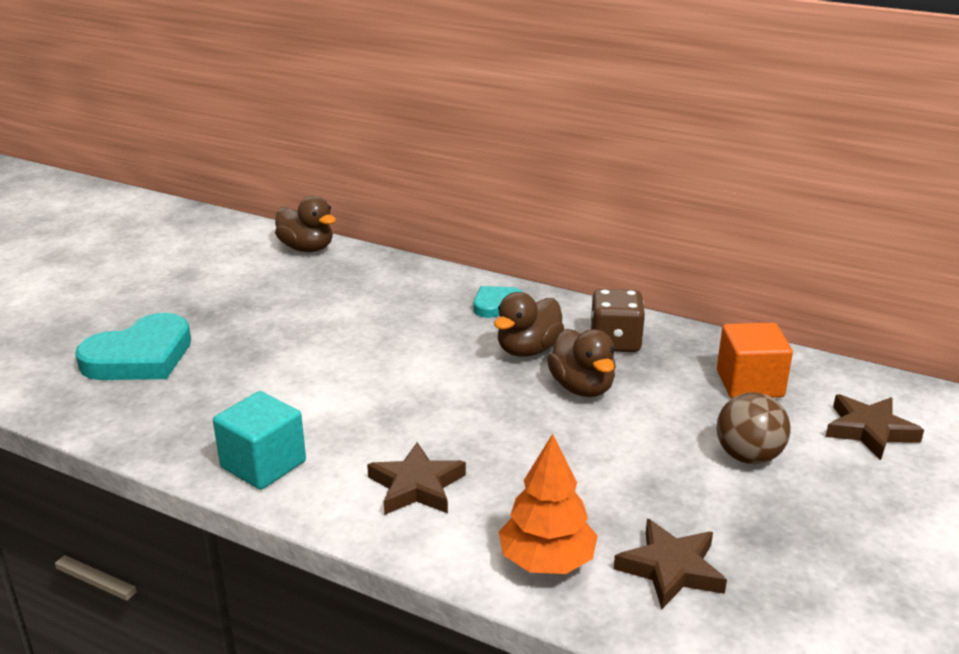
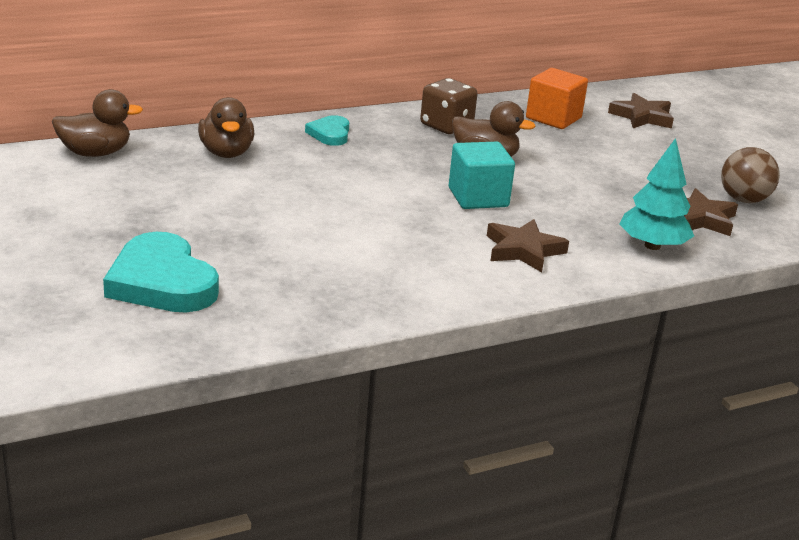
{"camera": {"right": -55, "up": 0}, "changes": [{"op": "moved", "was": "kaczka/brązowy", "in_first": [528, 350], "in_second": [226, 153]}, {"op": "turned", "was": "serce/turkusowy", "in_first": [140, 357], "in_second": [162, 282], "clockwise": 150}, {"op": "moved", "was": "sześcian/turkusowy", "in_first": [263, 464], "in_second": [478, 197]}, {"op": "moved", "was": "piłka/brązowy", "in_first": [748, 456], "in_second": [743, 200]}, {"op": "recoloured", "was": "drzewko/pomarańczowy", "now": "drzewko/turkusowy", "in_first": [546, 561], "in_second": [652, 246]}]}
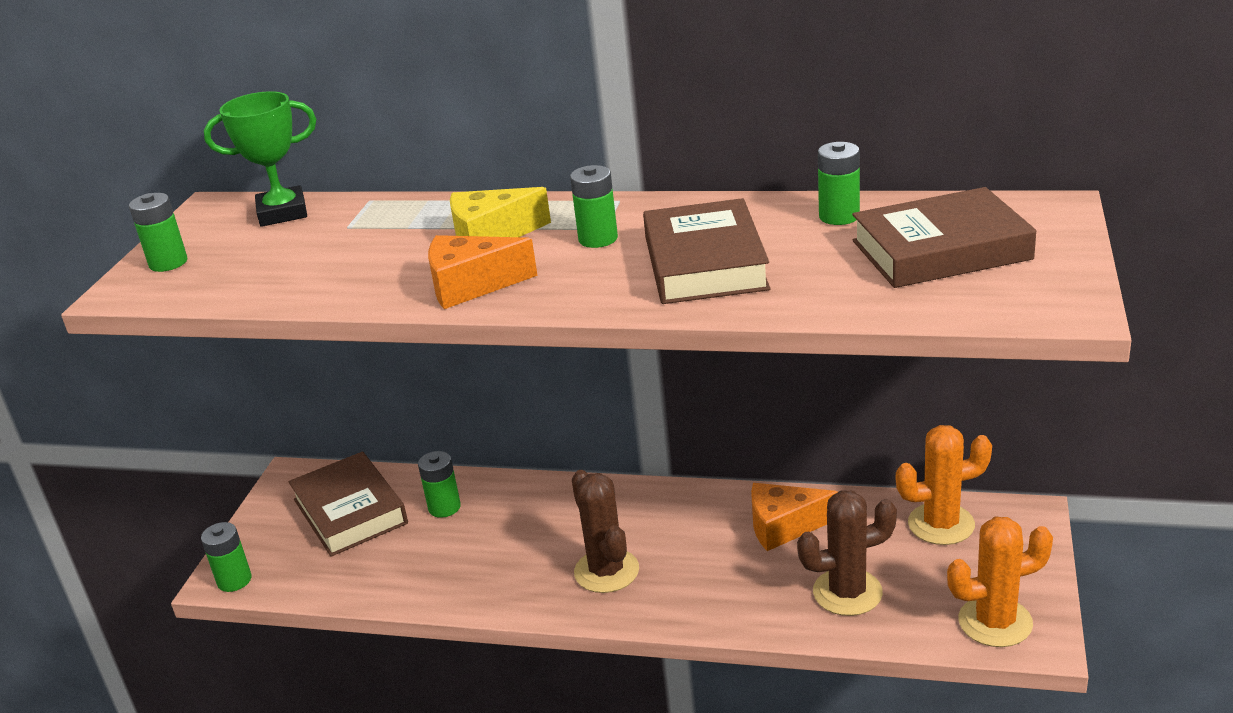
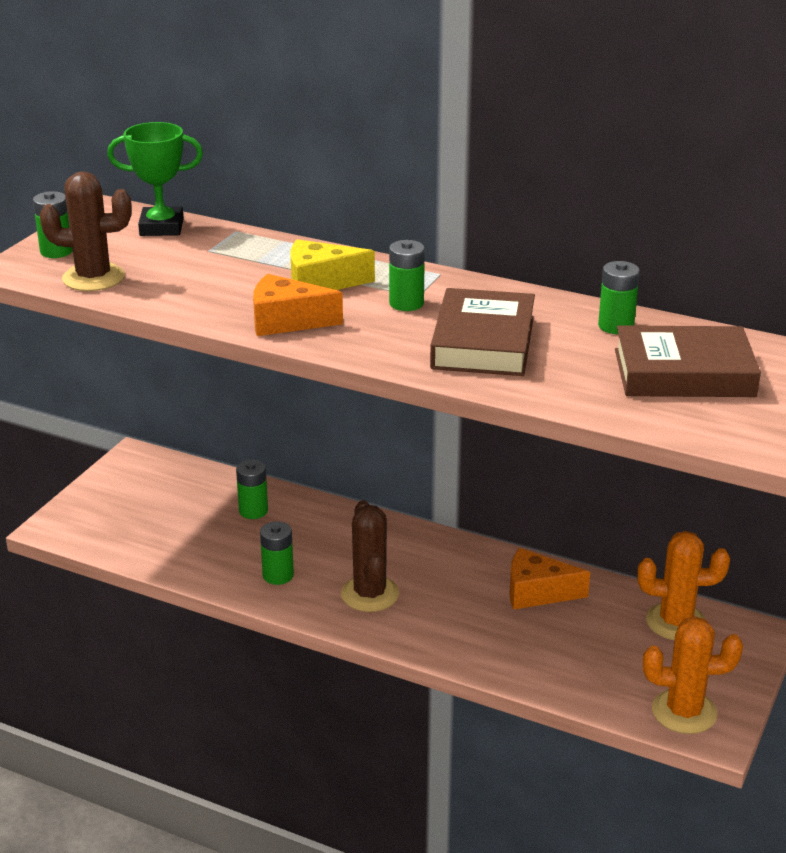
{"camera": {"right": 10, "up": 0}, "changes": [{"op": "removed", "was": "książka/brązowy", "in_first": [350, 511]}, {"op": "moved", "was": "kaktus/brązowy", "in_first": [847, 592], "in_second": [93, 278]}, {"op": "moved", "was": "bateria/zielony", "in_first": [234, 580], "in_second": [278, 575]}]}
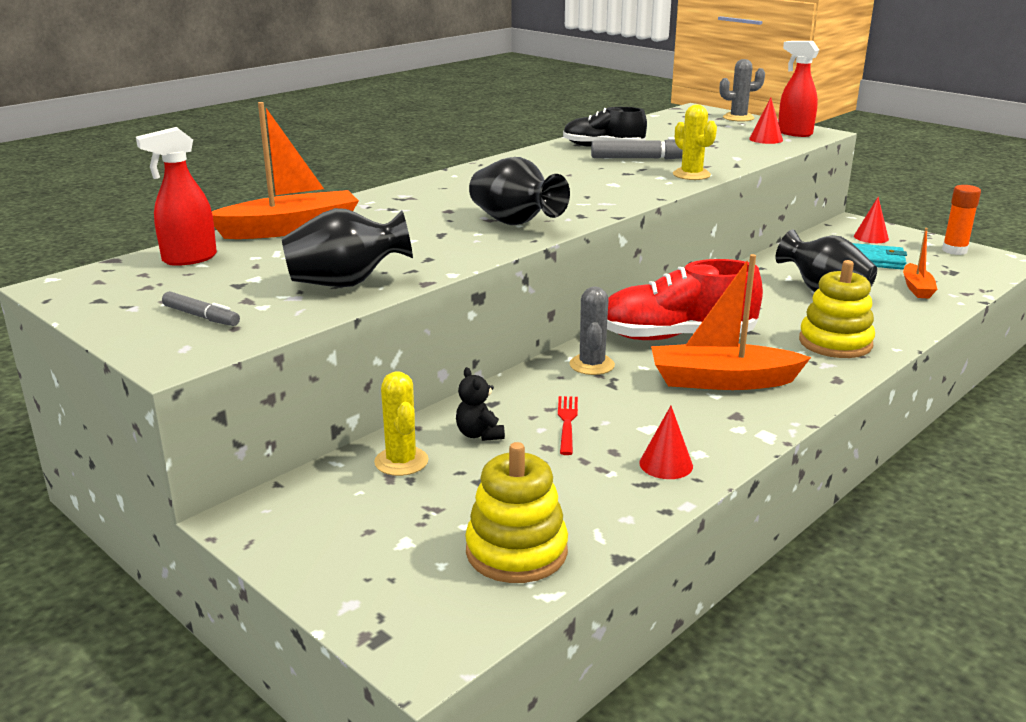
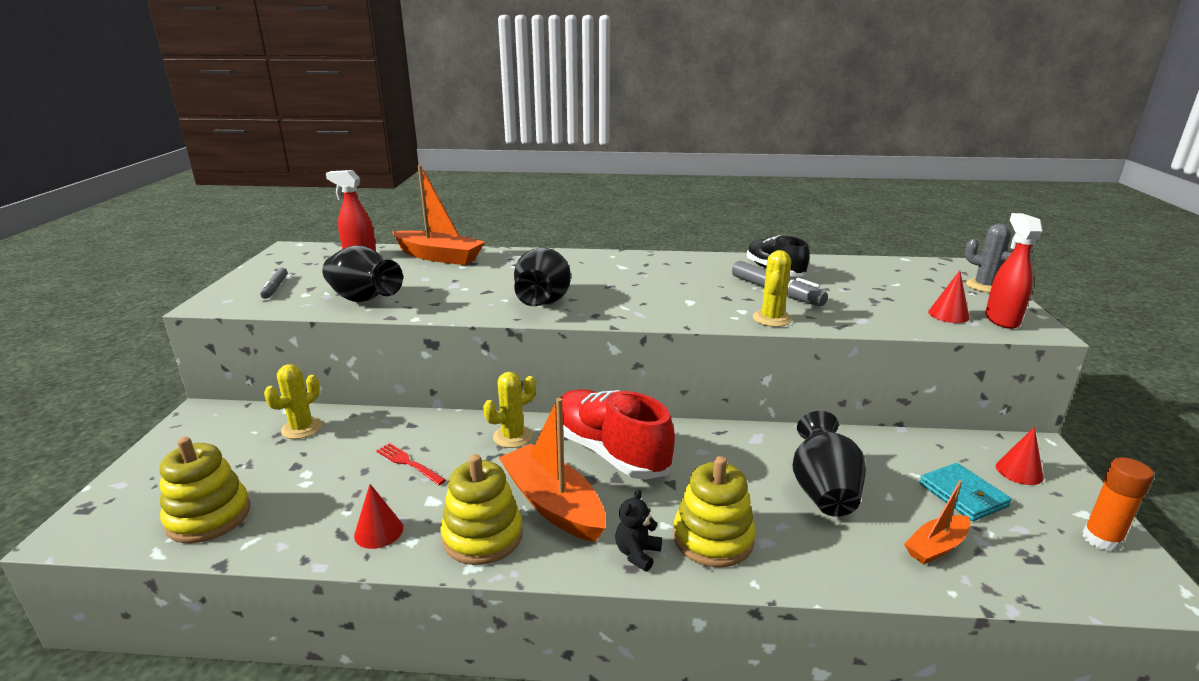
{"camera": {"right": 50, "up": 0}, "changes": [{"op": "recoloured", "was": "kaktus/szary", "now": "kaktus/żółty", "in_first": [592, 365], "in_second": [512, 437]}, {"op": "moved", "was": "miś/czarny", "in_first": [479, 434], "in_second": [637, 554]}, {"op": "turned", "was": "widelec/czerwony", "in_first": [567, 422], "in_second": [408, 463], "clockwise": -105}, {"op": "added", "now": "zabawka nakładanka/żółty", "in_second": [482, 536]}]}
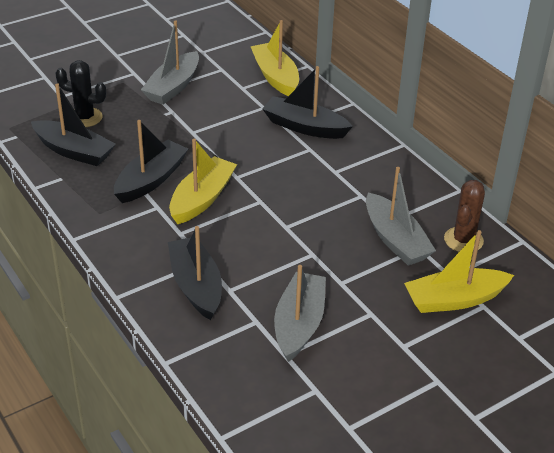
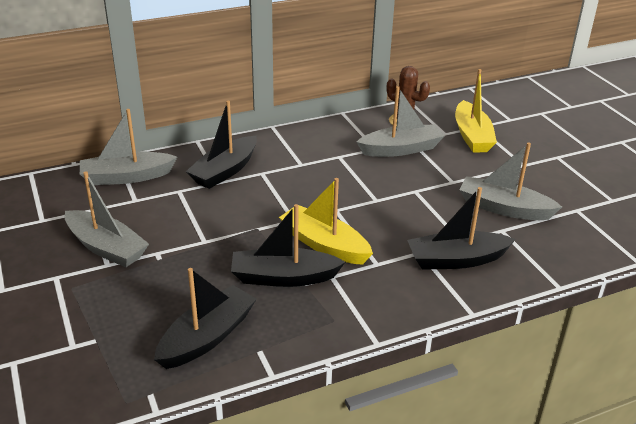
{"camera": {"right": -80, "up": -5}, "changes": [{"op": "recoloured", "was": "łódka/żółty", "now": "łódka/szary", "in_first": [275, 77], "in_second": [126, 177]}, {"op": "removed", "was": "kaktus/czarny", "in_first": [85, 117]}, {"op": "turned", "was": "łódka/czarny", "in_first": [151, 180], "in_second": [283, 277], "clockwise": -45}]}
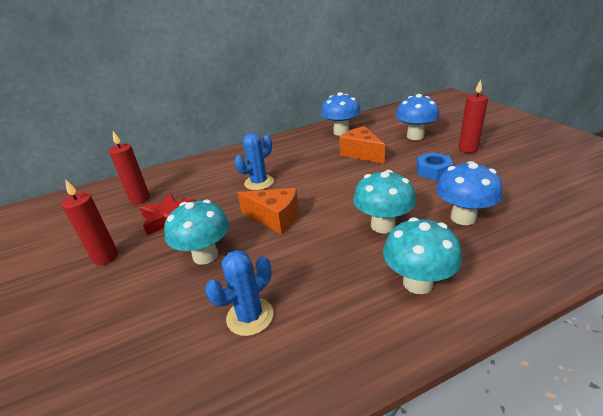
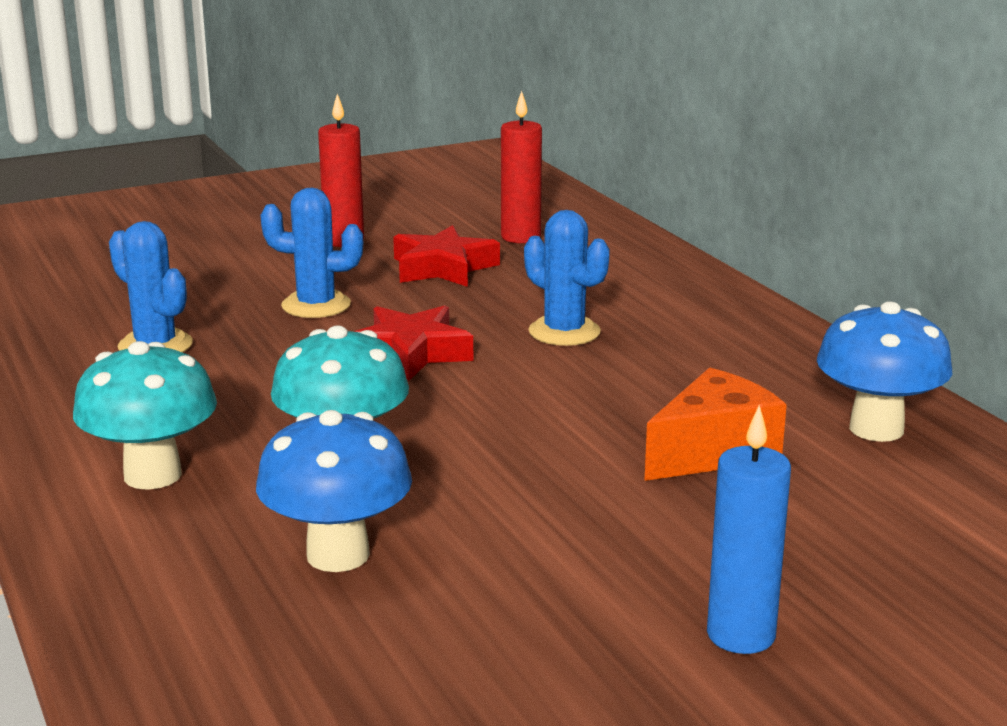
{"camera": {"right": 85, "up": -10}, "changes": [{"op": "recoloured", "was": "świeca/czerwony", "now": "świeca/niebieski", "in_first": [468, 149], "in_second": [741, 635]}, {"op": "removed", "was": "grzyb/niebieski", "in_first": [415, 136]}, {"op": "removed", "was": "nakrętka/niebieski", "in_first": [433, 171]}, {"op": "replaced", "was": "ser/pomarańczowy", "now": "gwiazda/czerwony", "in_first": [275, 218], "in_second": [410, 353]}, {"op": "replaced", "was": "grzyb/turkusowy", "now": "kaktus/niebieski", "in_first": [205, 255], "in_second": [316, 305]}]}
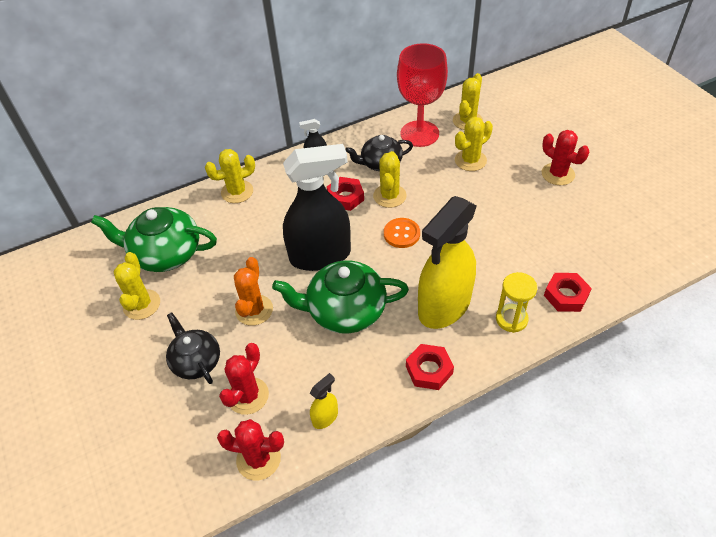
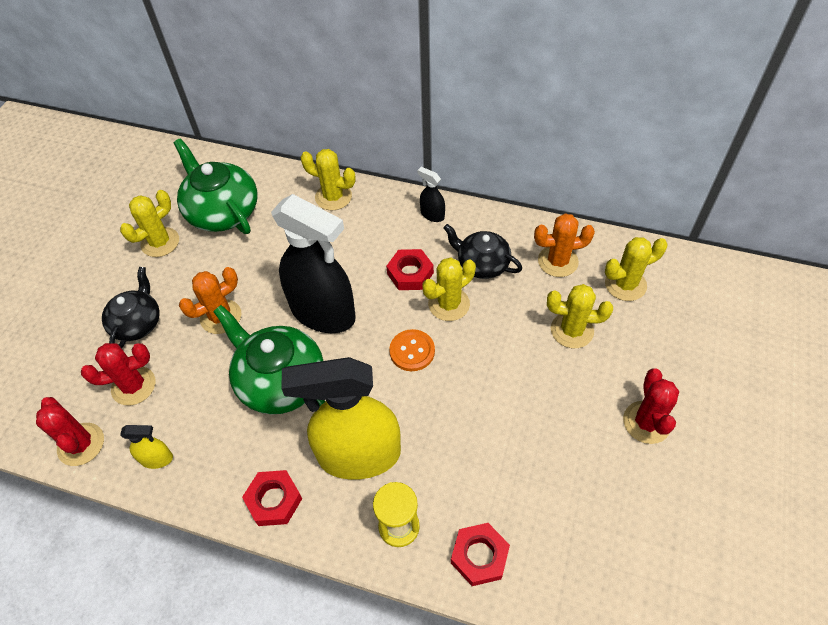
{"camera": {"right": 45, "up": 5}, "changes": [{"op": "replaced", "was": "kielich/czerwony", "now": "kaktus/pomarańczowy", "in_first": [419, 134], "in_second": [558, 261]}]}
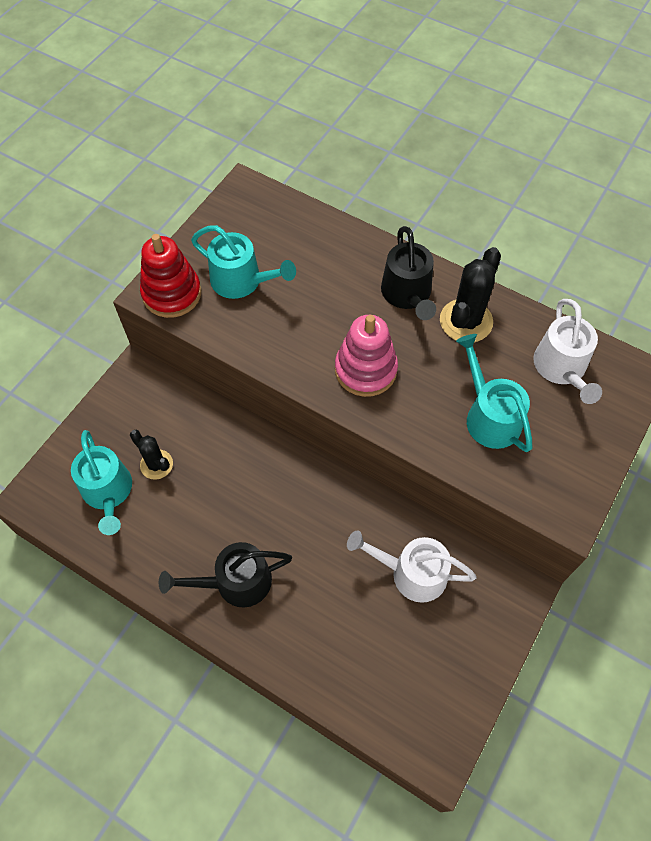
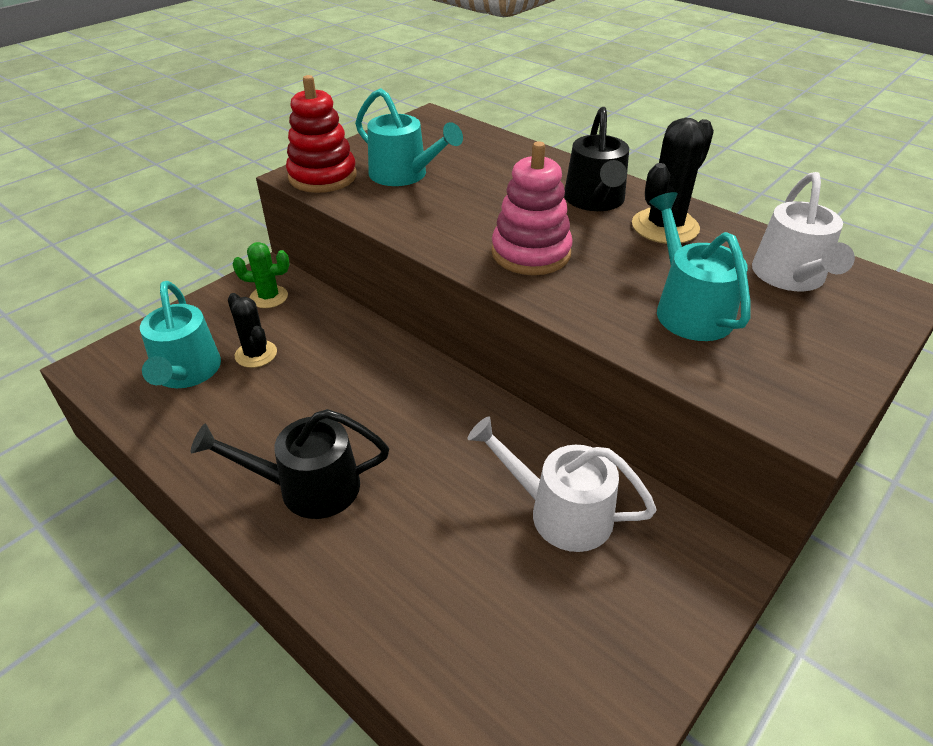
{"camera": {"right": 10, "up": -20}, "changes": [{"op": "added", "now": "kaktus/zielony", "in_second": [269, 297]}]}
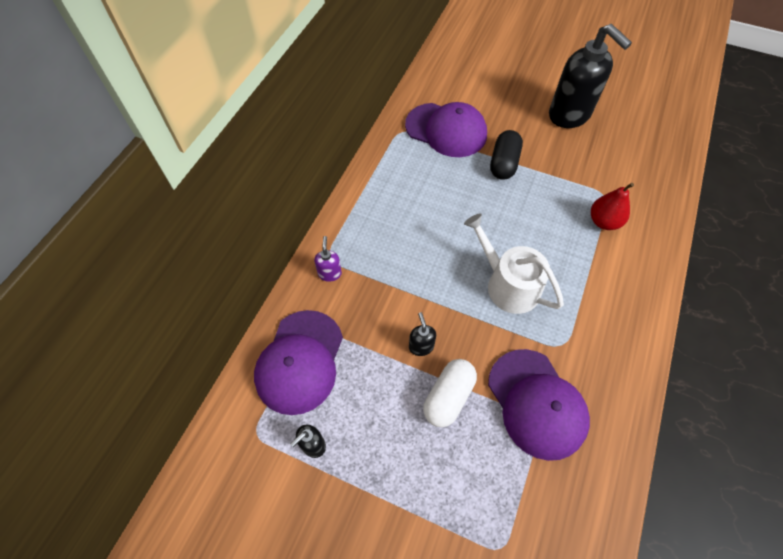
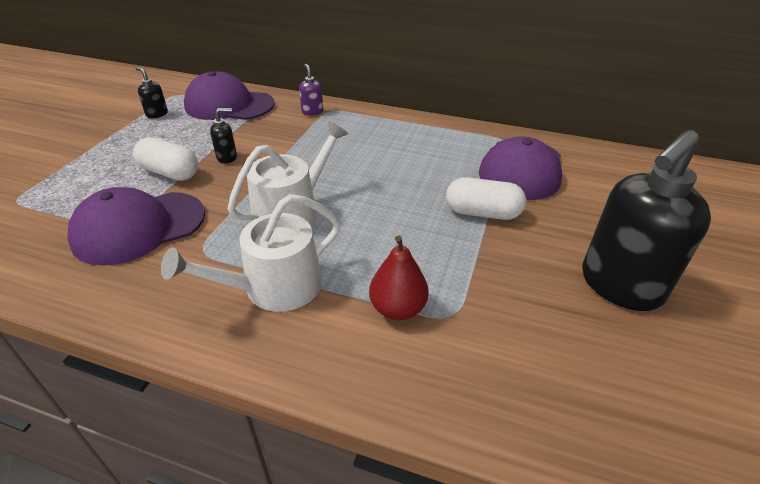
{"camera": {"right": 85, "up": -20}, "changes": [{"op": "recoloured", "was": "kapsułka/czarny", "now": "kapsułka/biały", "in_first": [503, 163], "in_second": [482, 213]}, {"op": "turned", "was": "dozownik mydła/fioletowy", "in_first": [329, 273], "in_second": [312, 112], "clockwise": -105}, {"op": "added", "now": "konewka/biały", "in_second": [273, 287]}]}
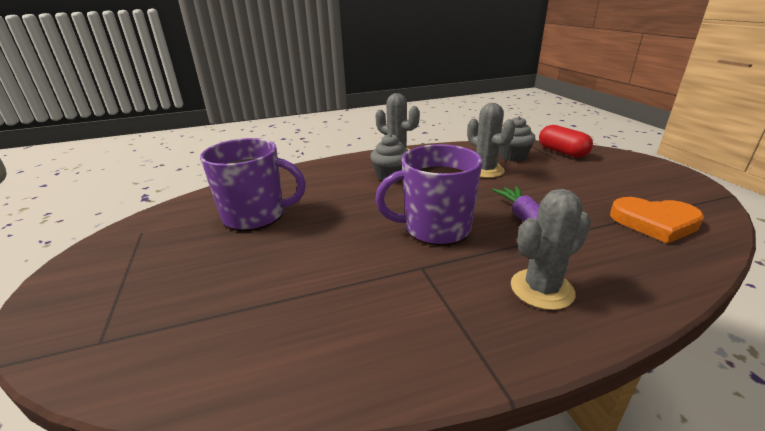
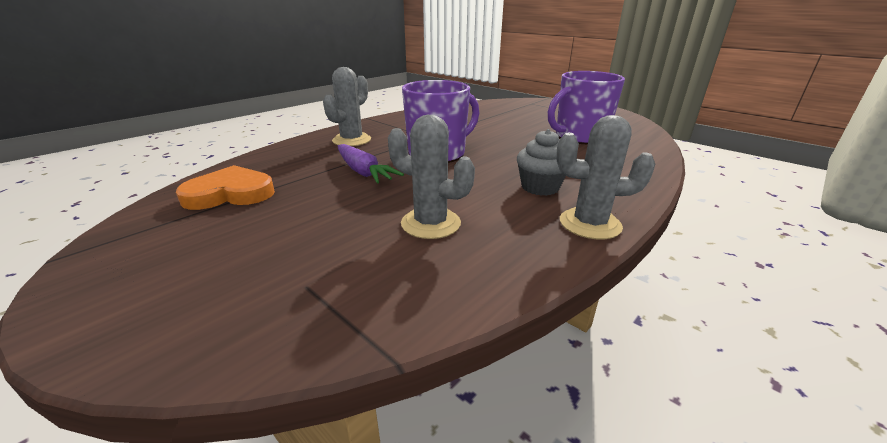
{"camera": {"right": 150, "up": 0}, "changes": [{"op": "removed", "was": "muffinka/szary", "in_first": [513, 156]}, {"op": "removed", "was": "kapsułka/czerwony", "in_first": [562, 152]}]}
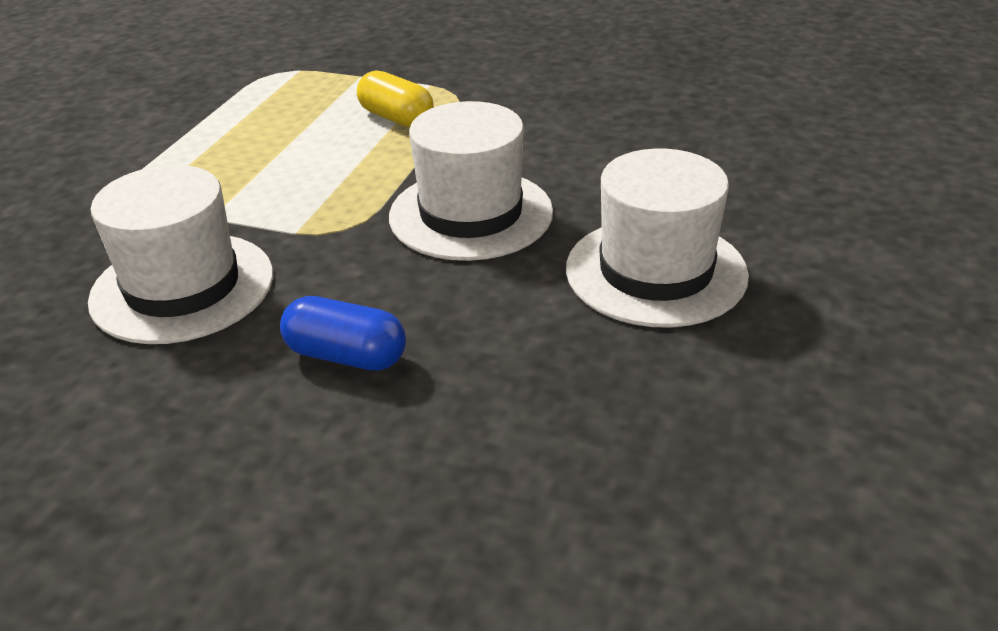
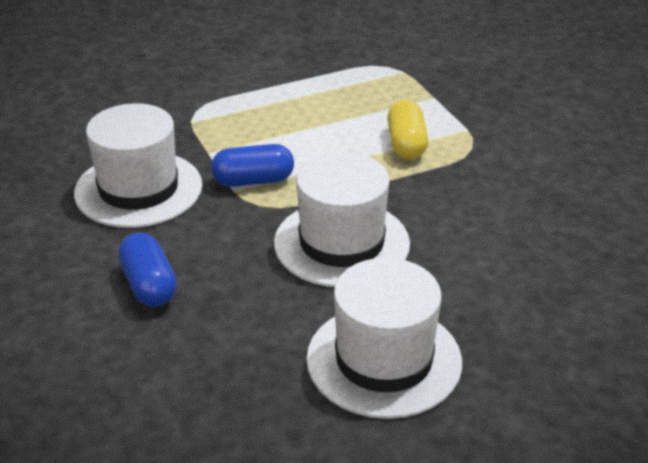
{"camera": {"right": 45, "up": 0}, "changes": [{"op": "added", "now": "kapsułka/niebieski", "in_second": [253, 180]}]}
